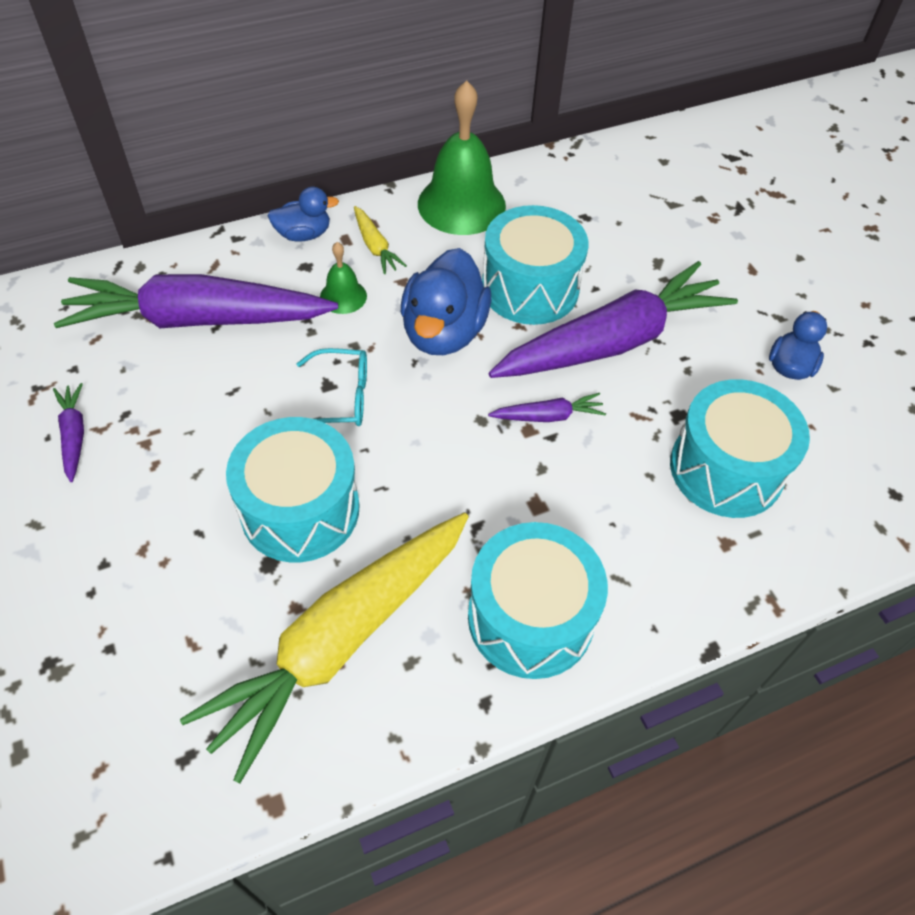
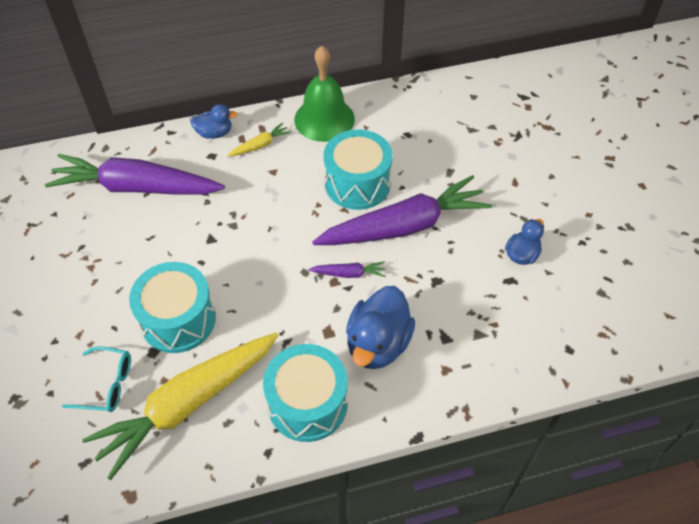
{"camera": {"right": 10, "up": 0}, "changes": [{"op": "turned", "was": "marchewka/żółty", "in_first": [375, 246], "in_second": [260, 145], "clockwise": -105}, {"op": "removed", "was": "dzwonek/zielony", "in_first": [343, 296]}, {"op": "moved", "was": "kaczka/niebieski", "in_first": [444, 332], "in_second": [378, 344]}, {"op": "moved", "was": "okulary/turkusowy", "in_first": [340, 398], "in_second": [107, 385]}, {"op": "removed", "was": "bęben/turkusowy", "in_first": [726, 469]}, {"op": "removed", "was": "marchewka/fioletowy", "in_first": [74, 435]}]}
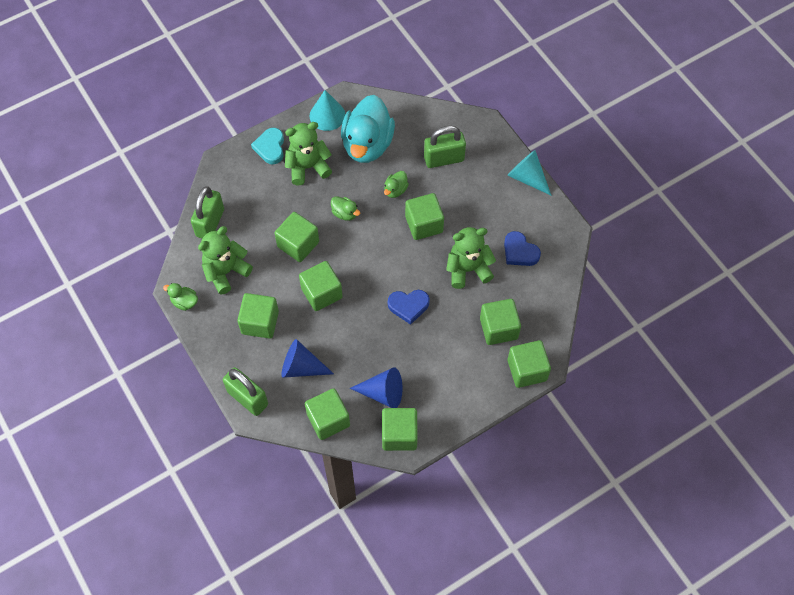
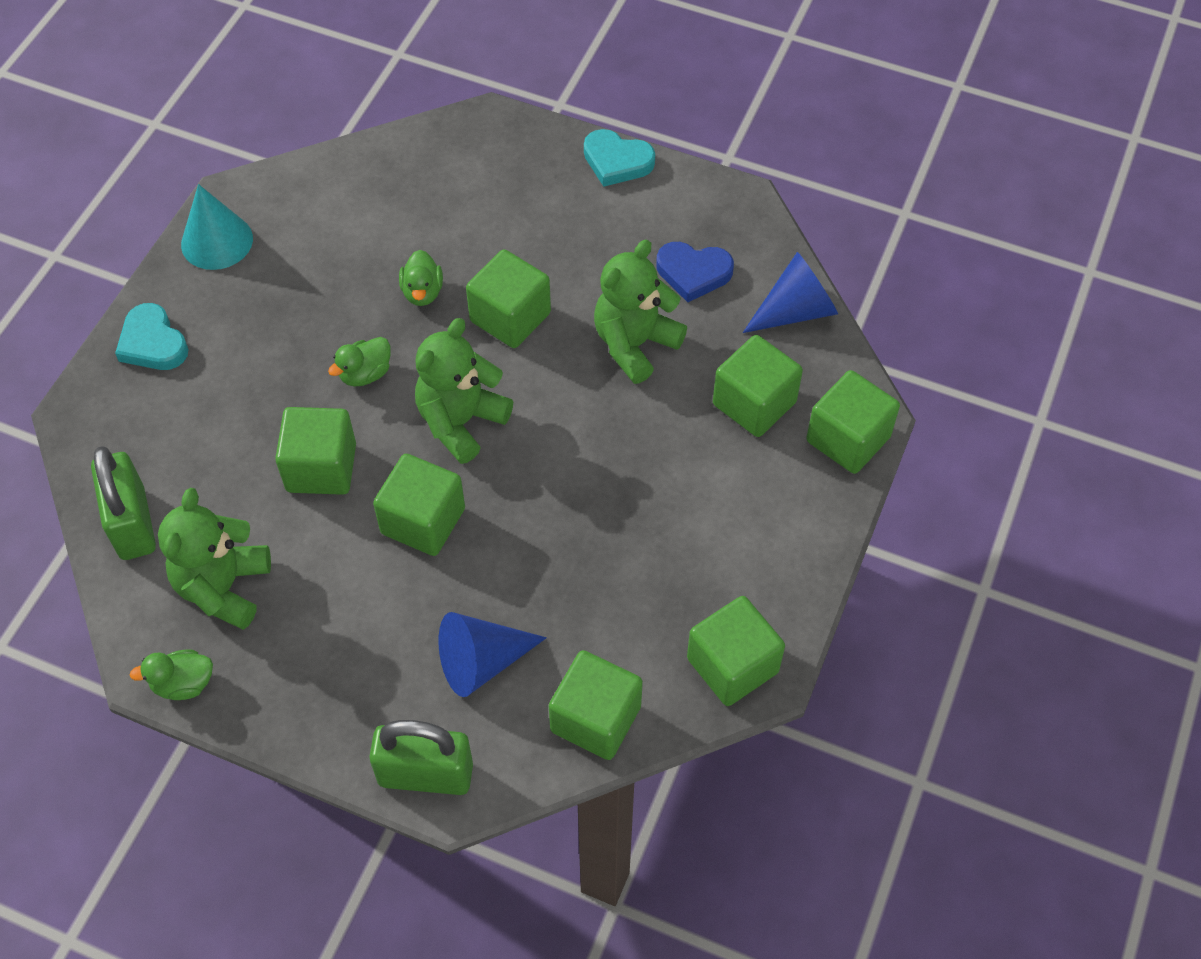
{"camera": {"right": -35, "up": -5}, "changes": [{"op": "removed", "was": "kaczka/turkusowy", "in_first": [367, 144]}, {"op": "moved", "was": "miś/zielony", "in_first": [308, 167], "in_second": [461, 421]}, {"op": "removed", "was": "kłódka/zielony", "in_first": [444, 159]}, {"op": "replaced", "was": "stożek/turkusowy", "now": "serce/turkusowy", "in_first": [527, 177], "in_second": [617, 161]}, {"op": "turned", "was": "kaczka/zielony", "in_first": [345, 213], "in_second": [365, 374], "clockwise": 135}, {"op": "removed", "was": "serce/niebieski", "in_first": [408, 306]}, {"op": "removed", "was": "sześcian/zielony", "in_first": [260, 322]}, {"op": "moved", "was": "stożek/niebieski", "in_first": [383, 393], "in_second": [796, 311]}]}
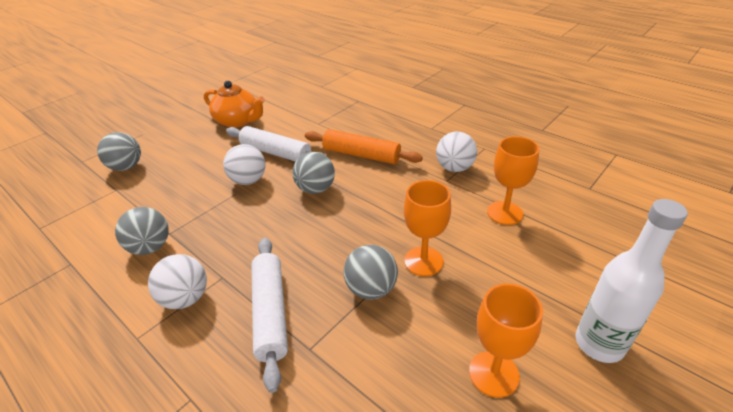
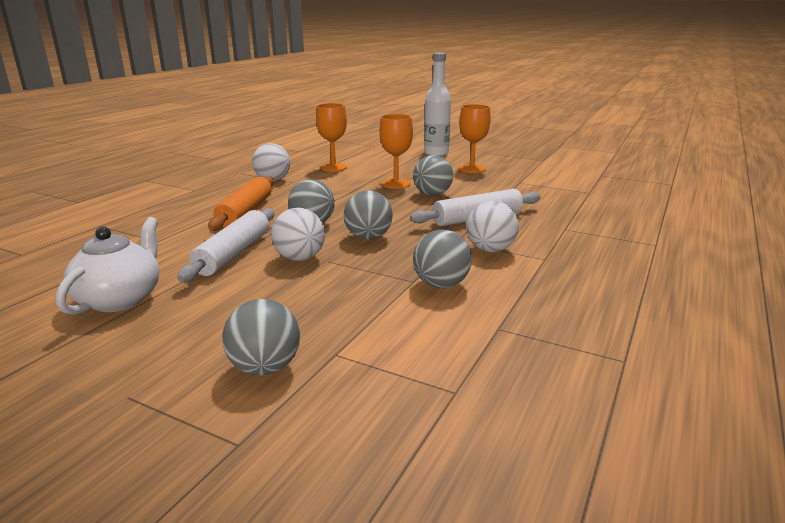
{"camera": {"right": -105, "up": -15}, "changes": [{"op": "recoloured", "was": "imbryk/pomarańczowy", "now": "imbryk/biały", "in_first": [238, 121], "in_second": [120, 299]}, {"op": "added", "now": "piłka/szary", "in_second": [368, 237]}]}
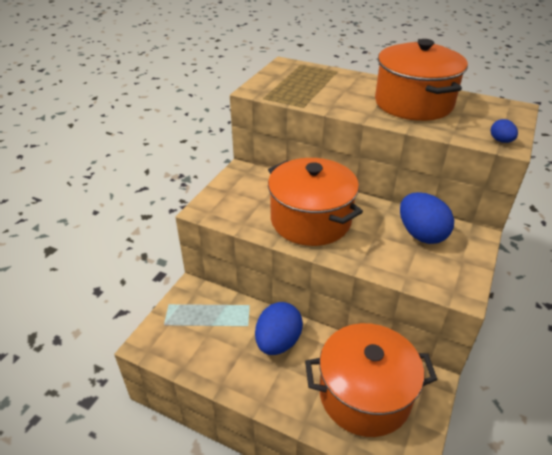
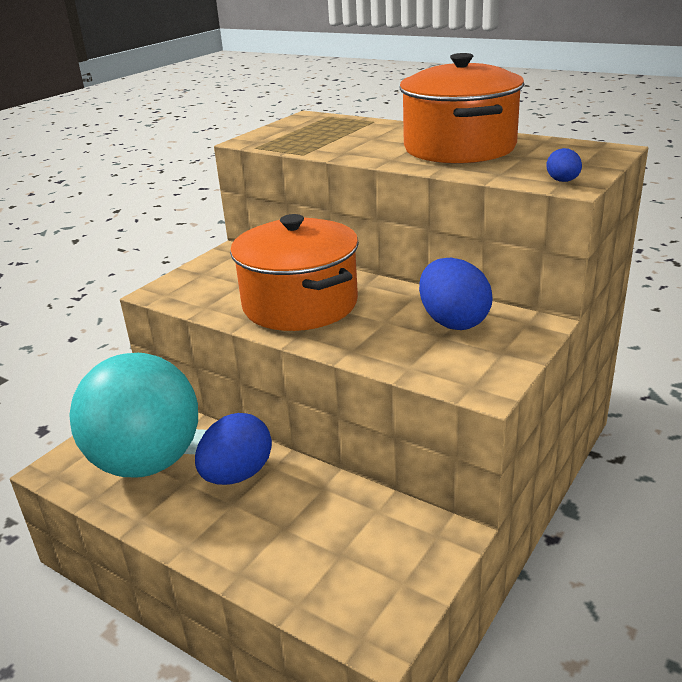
{"camera": {"right": 10, "up": -10}, "changes": [{"op": "removed", "was": "garnek/pomarańczowy", "in_first": [364, 394]}, {"op": "added", "now": "piłka/turkusowy", "in_second": [147, 462]}]}
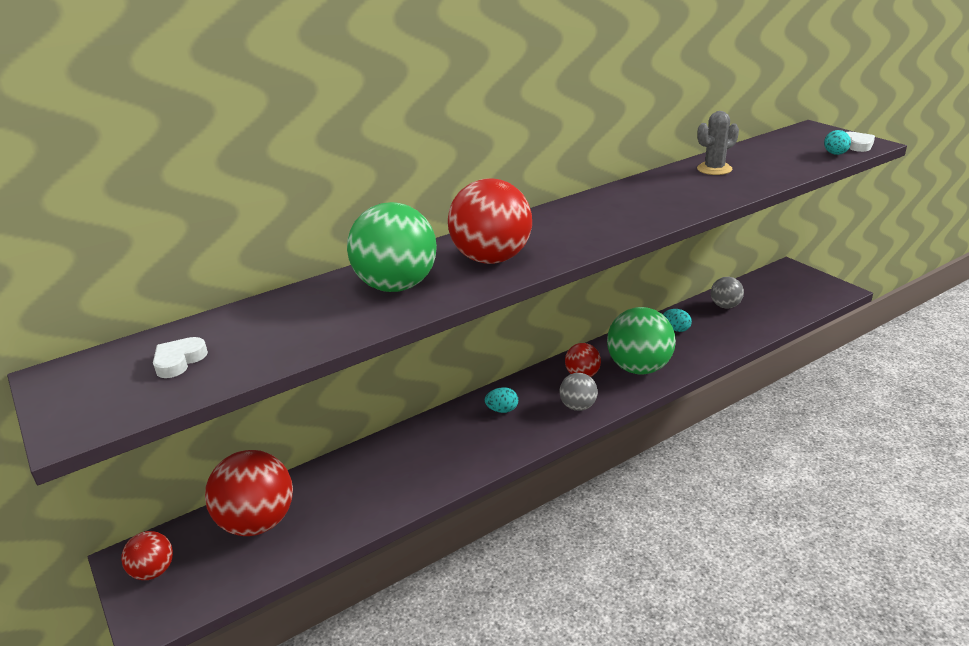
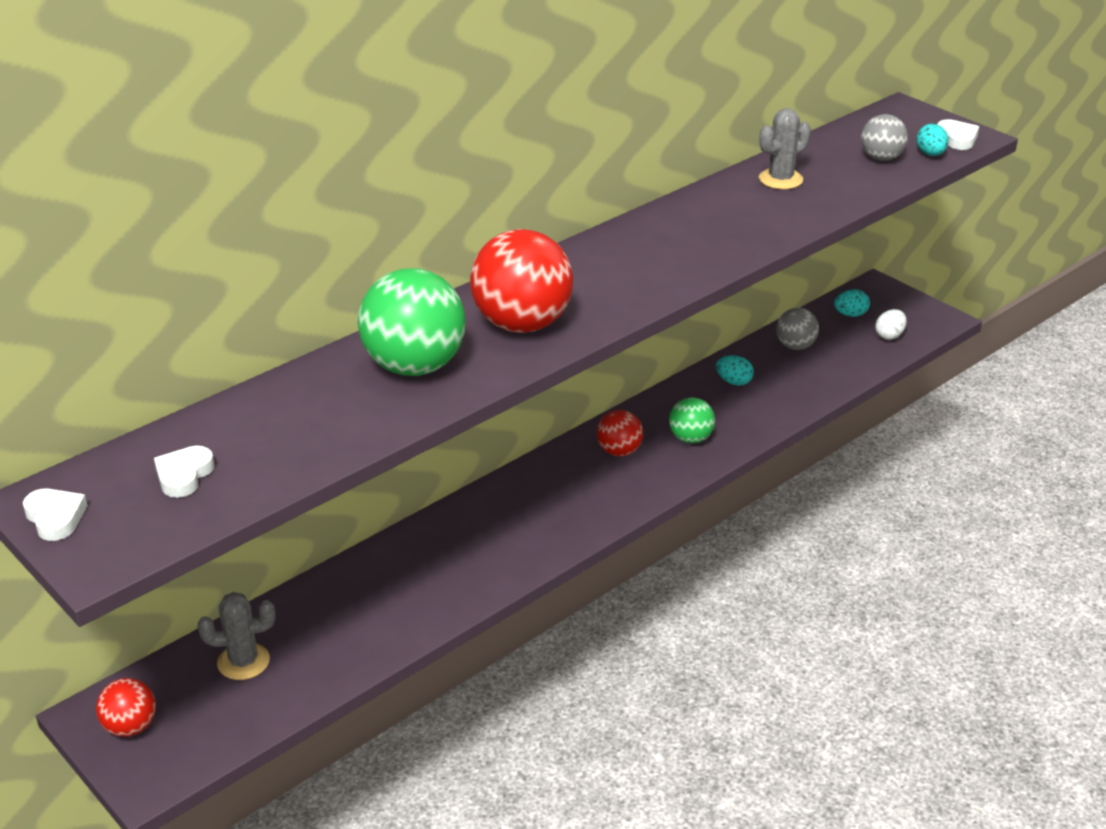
{"camera": {"right": -10, "up": 5}, "changes": [{"op": "resized", "was": "piłka/zielony", "in_first": [639, 368], "in_second": [690, 438], "ratio": 0.54}, {"op": "moved", "was": "piłka/szary", "in_first": [578, 406], "in_second": [881, 158]}, {"op": "moved", "was": "jajko/turkusowy", "in_first": [502, 410], "in_second": [850, 314]}, {"op": "replaced", "was": "piłka/czerwony", "now": "kaktus/szary", "in_first": [257, 523], "in_second": [243, 662]}, {"op": "added", "now": "jajko/biały", "in_second": [889, 335]}, {"op": "added", "now": "serce/biały", "in_second": [55, 518]}]}
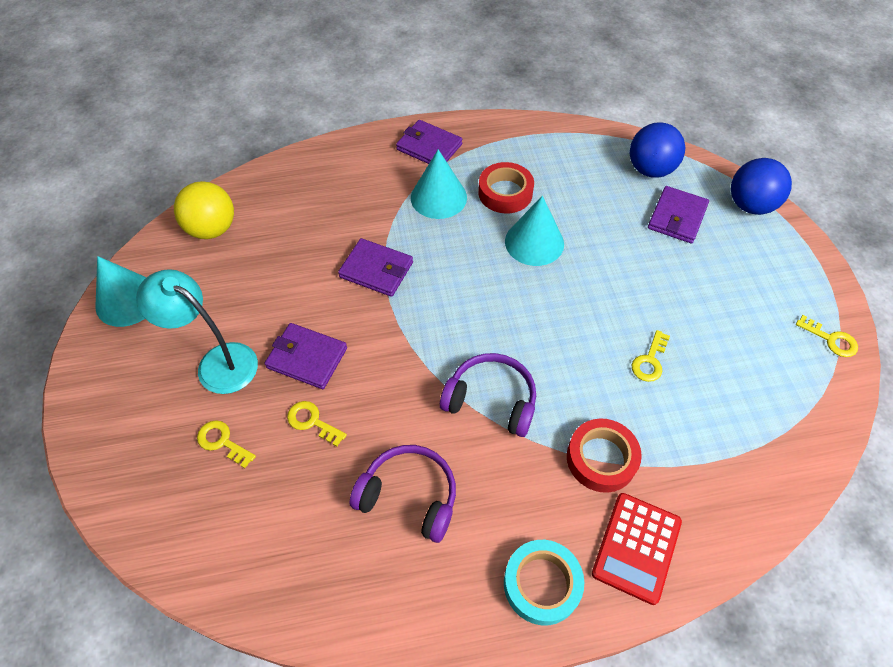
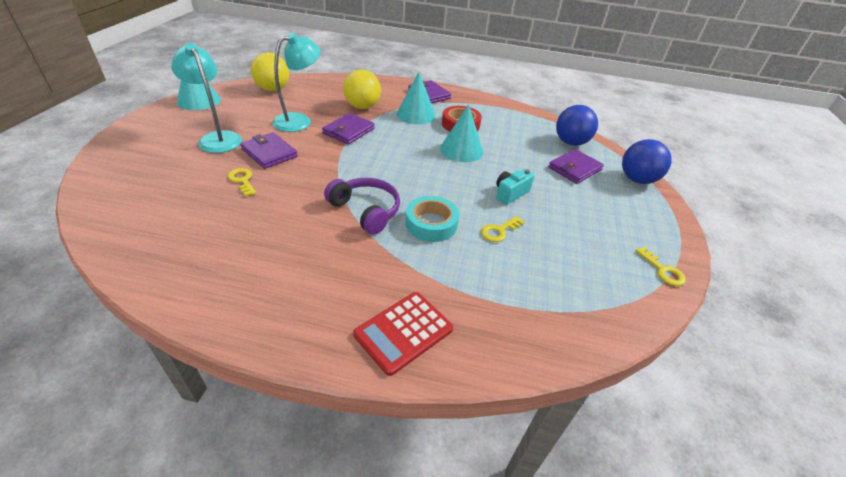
{"camera": {"right": 20, "up": -15}, "changes": [{"op": "turned", "was": "portfel/fioletowy", "in_first": [376, 270], "in_second": [349, 131], "clockwise": 75}, {"op": "removed", "was": "taśma klejąca/czerwony", "in_first": [601, 458]}, {"op": "removed", "was": "klucz/żółty", "in_first": [222, 442]}, {"op": "removed", "was": "słuchawki/fioletowy", "in_first": [409, 497]}, {"op": "moved", "was": "taśma klejąca/turkusowy", "in_first": [542, 584], "in_second": [431, 223]}, {"op": "added", "now": "lampka/turkusowy", "in_second": [299, 120]}, {"op": "added", "now": "piłka/żółty", "in_second": [362, 107]}, {"op": "added", "now": "aparat fotograficzny/turkusowy", "in_second": [510, 194]}]}
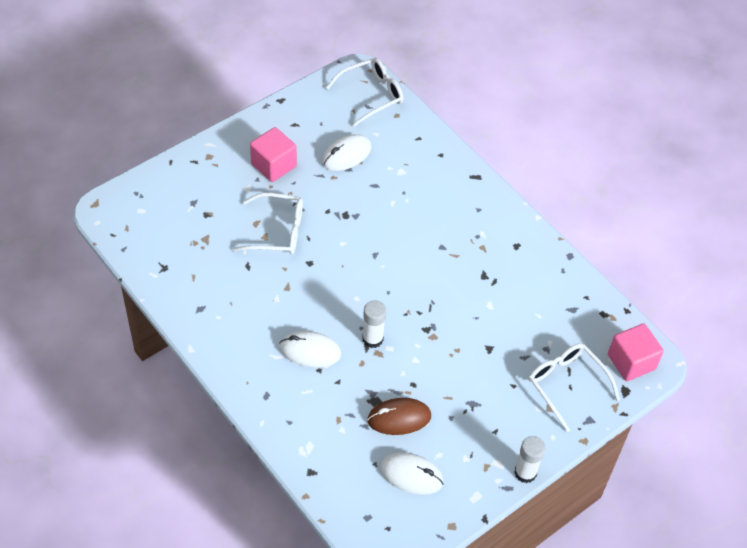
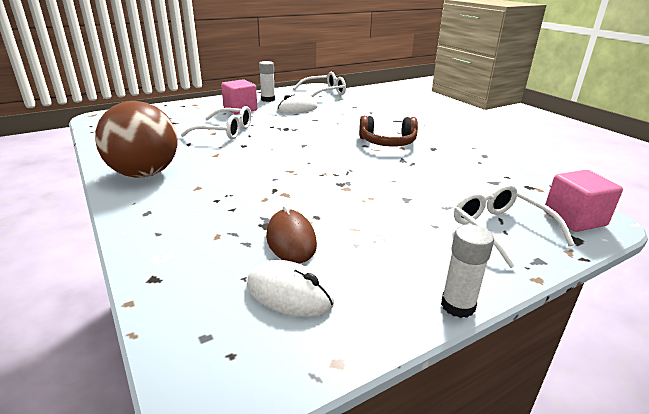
{"camera": {"right": 10, "up": -25}, "changes": [{"op": "moved", "was": "klej w sztyfcie/biały", "in_first": [372, 339], "in_second": [268, 99]}, {"op": "removed", "was": "myszka/biały", "in_first": [310, 351]}, {"op": "turned", "was": "myszka/brązowy", "in_first": [399, 418], "in_second": [291, 240], "clockwise": 75}, {"op": "added", "now": "piłka/brązowy", "in_second": [144, 174]}, {"op": "added", "now": "słuchawki/brązowy", "in_second": [387, 142]}]}
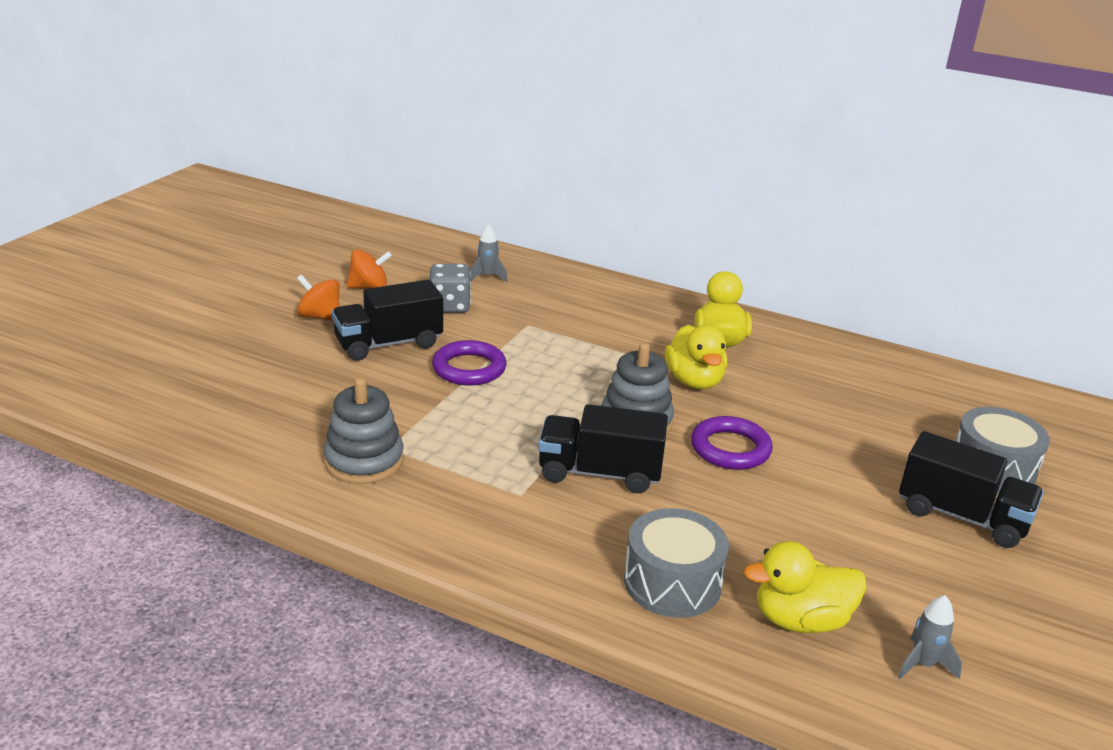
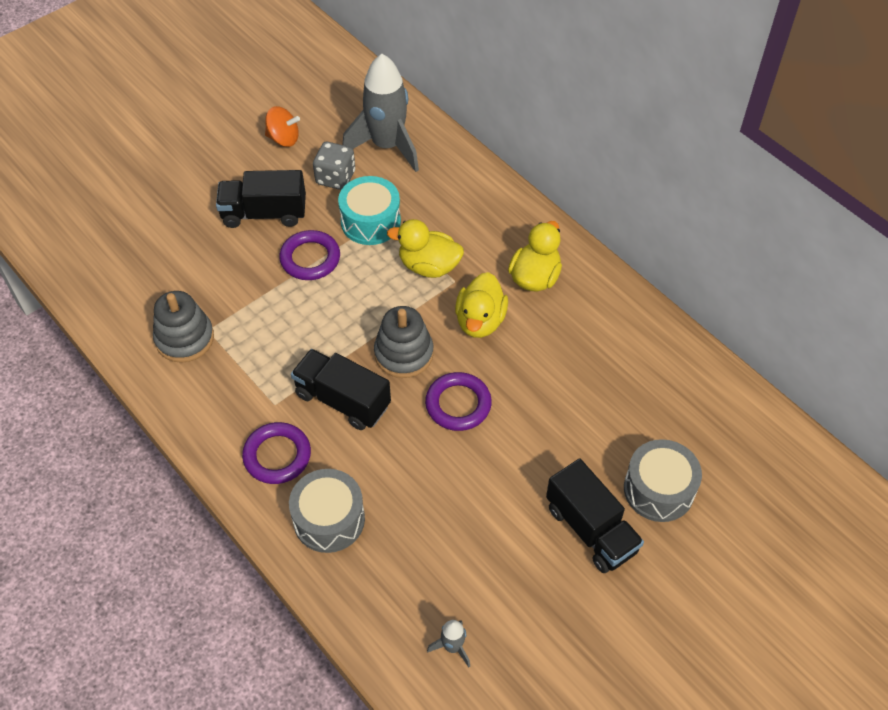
{"camera": {"right": 25, "up": 25}, "changes": [{"op": "resized", "was": "rakieta/szary", "in_first": [487, 277], "in_second": [387, 146], "ratio": 2.36}, {"op": "removed", "was": "bączek/pomarańczowy", "in_first": [320, 317]}, {"op": "moved", "was": "kaczka/żółty", "in_first": [800, 620], "in_second": [429, 266]}, {"op": "added", "now": "bęben/turkusowy", "in_second": [370, 221]}, {"op": "added", "now": "pierścień/fioletowy", "in_second": [277, 456]}]}
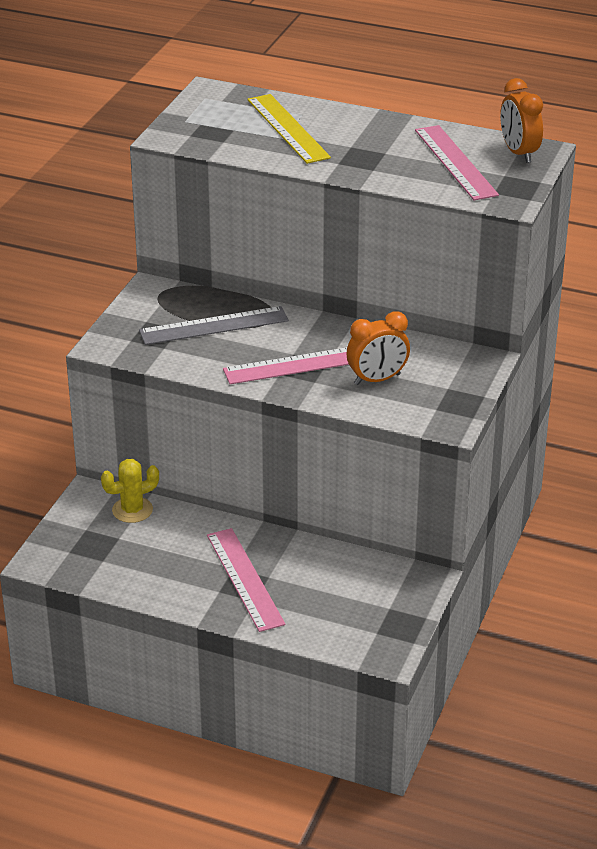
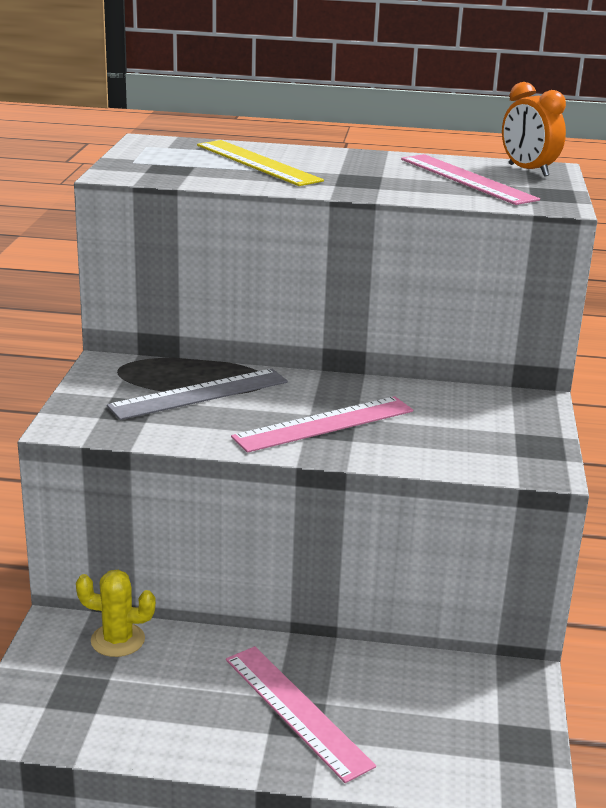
{"camera": {"right": -15, "up": -10}, "changes": [{"op": "removed", "was": "budzik/pomarańczowy", "in_first": [377, 379]}, {"op": "turned", "was": "kaktus/żółty", "in_first": [132, 510], "in_second": [118, 640], "clockwise": 45}]}
